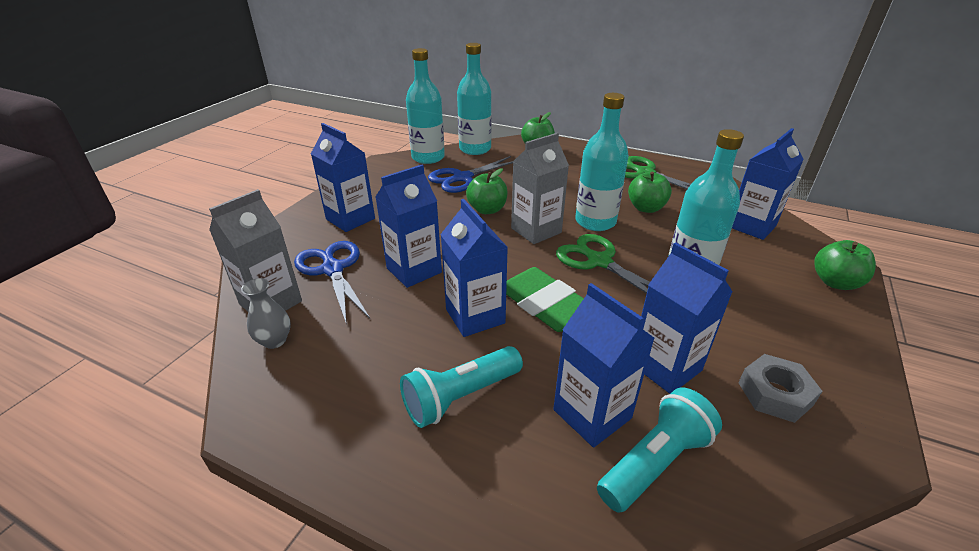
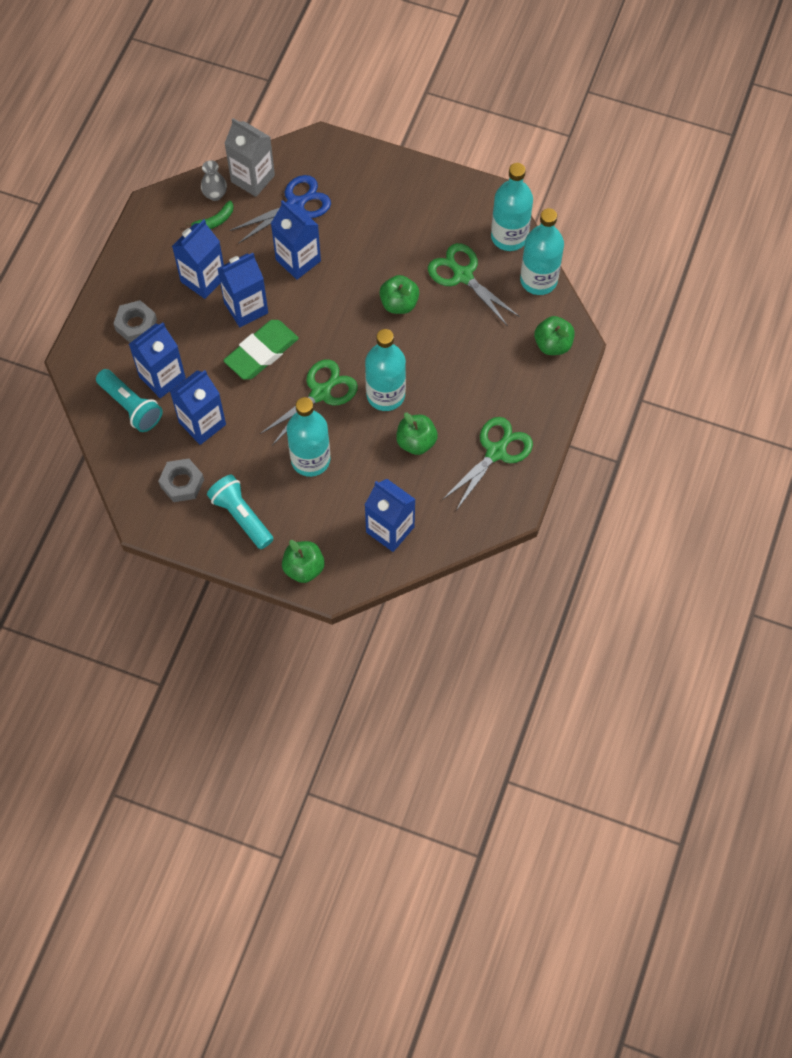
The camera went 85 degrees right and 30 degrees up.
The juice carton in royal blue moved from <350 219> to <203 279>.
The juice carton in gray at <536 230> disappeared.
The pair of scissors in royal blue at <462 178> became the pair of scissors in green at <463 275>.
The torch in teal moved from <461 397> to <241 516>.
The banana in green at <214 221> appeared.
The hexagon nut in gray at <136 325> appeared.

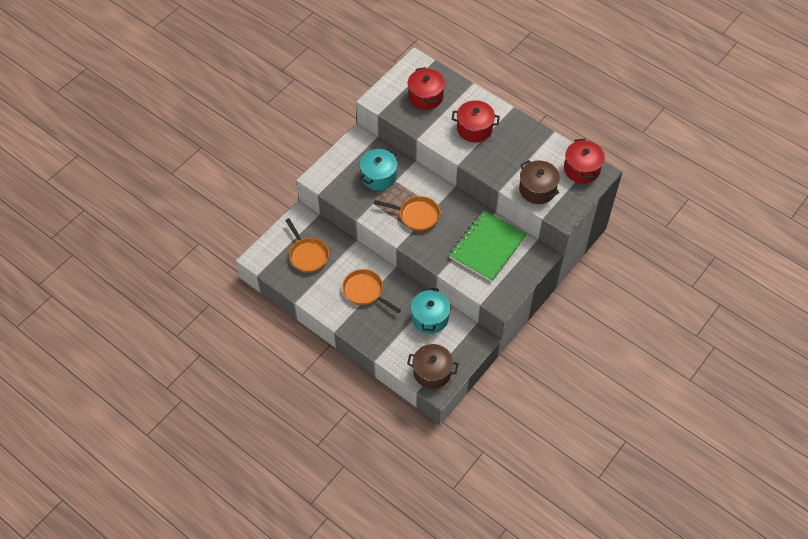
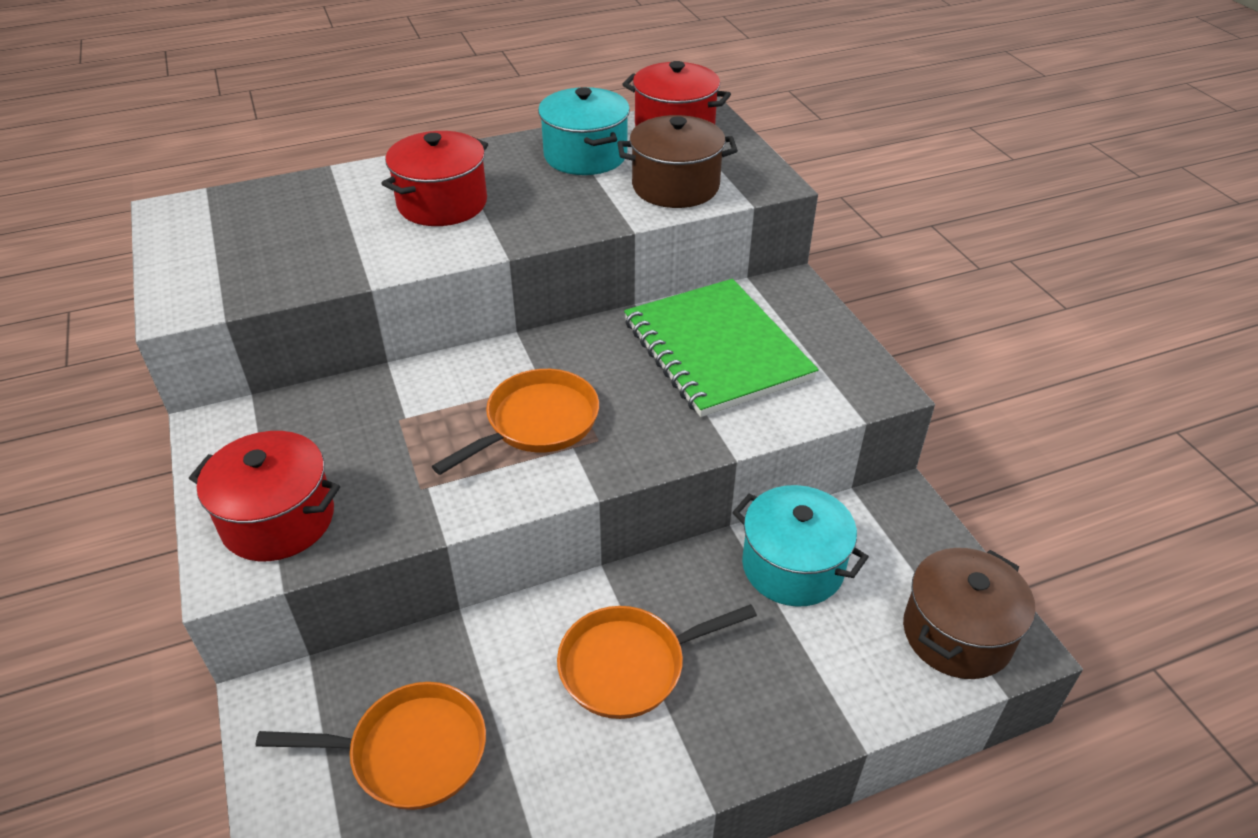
The camera went 60 degrees left and 15 degrees down.
The stockpot in crimson moved from <425 96> to <278 519>.
The stockpot in teal moved from <379 176> to <585 155>.

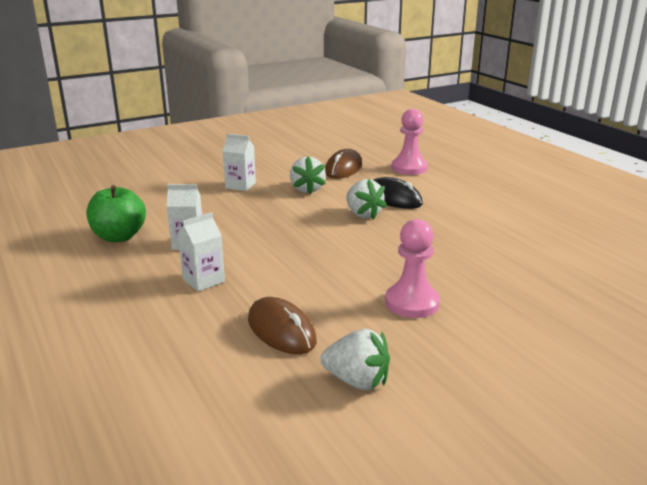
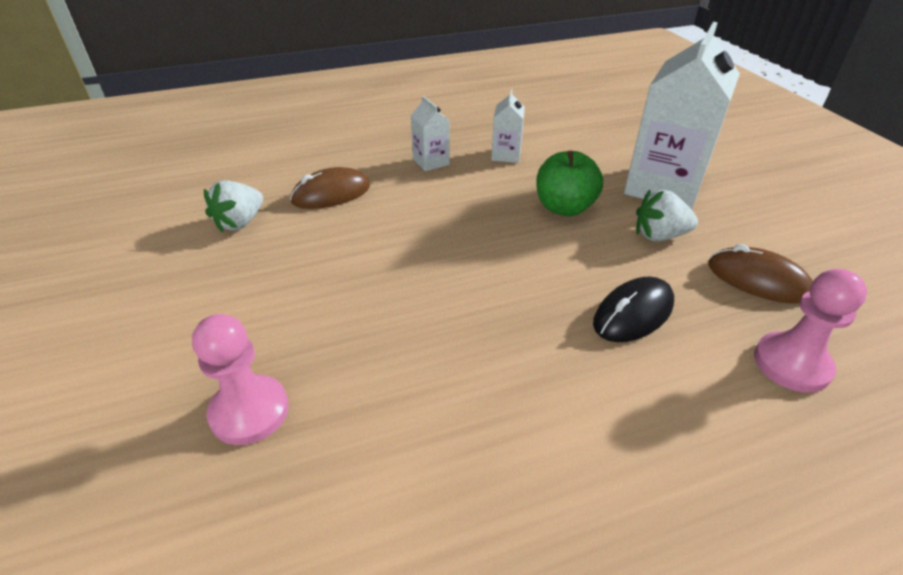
The camera went 100 degrees right and 15 degrees up.
The juice carton in white at <240 185> changed to 2.19 times the size.
The strawberry in white at <363 214> disappeared.
The toy apple in green moved from <119 237> to <564 208>.
The game pawn in rose-pink moved from <412 303> to <249 411>.

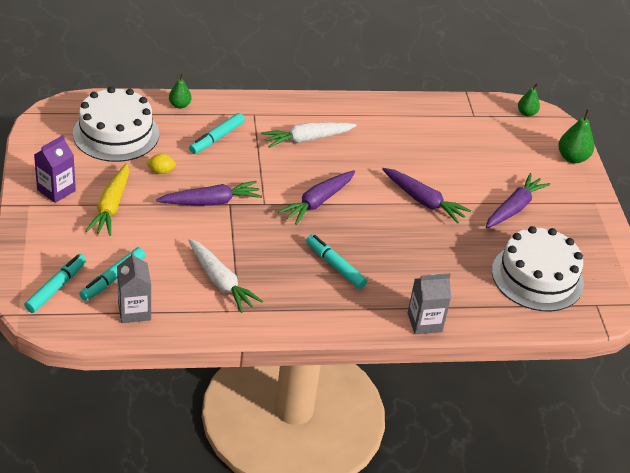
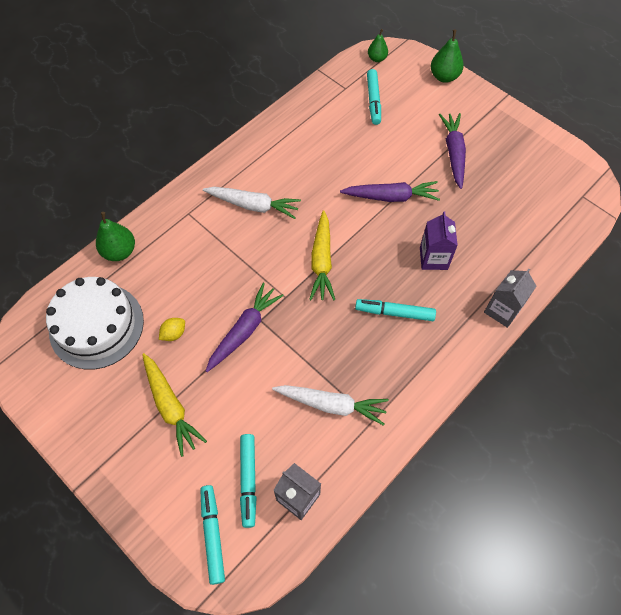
The camera went 35 degrees left and 20 degrees up.
The toy pear in green at <180 105> changed to 1.54 times the size.
The marker pen in teal moved from <216 138> to <373 101>.
The toy carrot in white at <307 139> turned 105 degrees counterclockwise.
The juice carton in royal purple moved from <56 190> to <433 258>.
The toy carrot in royal purple at <318 202> became the toy carrot in bright yellow at <322 261>.
The gateau in white at <537 277> disappeared.

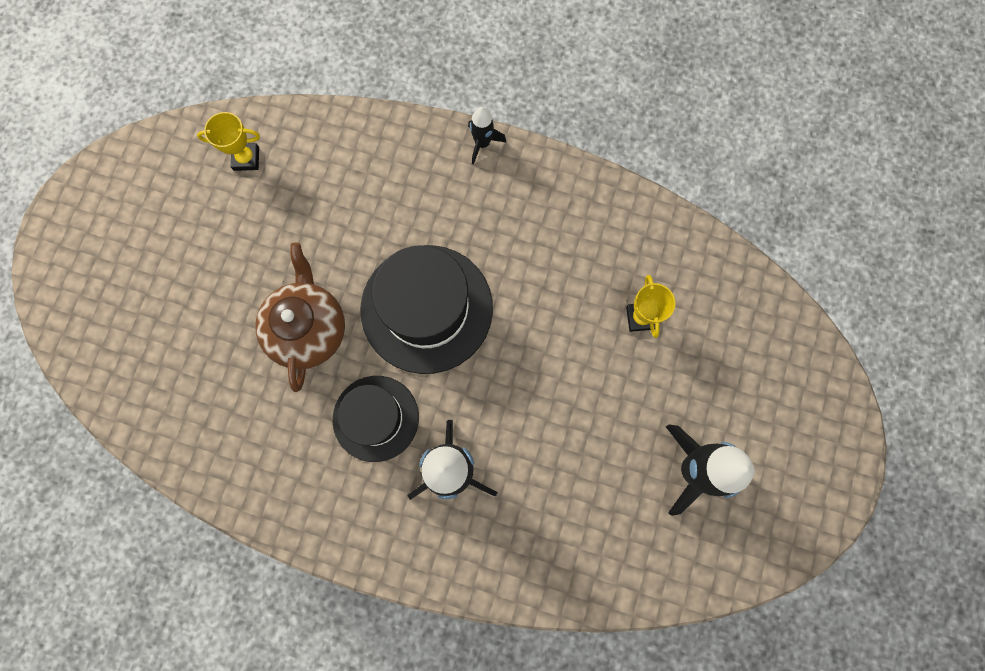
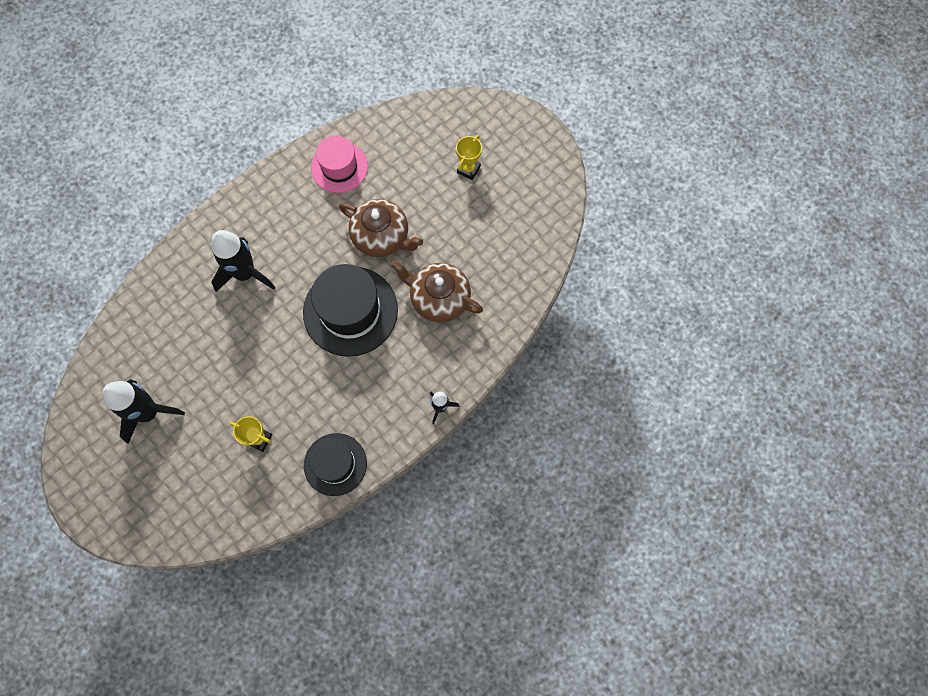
The camera went 120 degrees right and 5 degrees down.
The award cup in bright yellow moved from <246 159> to <468 169>.
The tall hat in black moved from <376 418> to <335 464>.
The tall hat in rose-pink at <339 167> appeared.
The teapot in dark brown at <439 298> appeared.

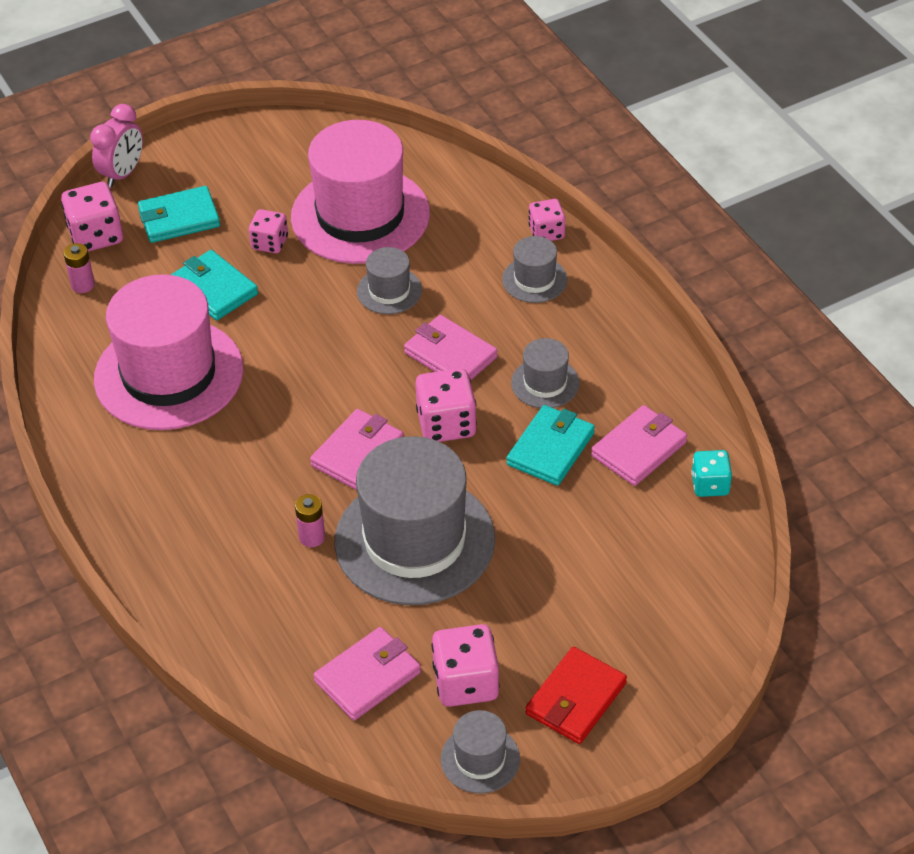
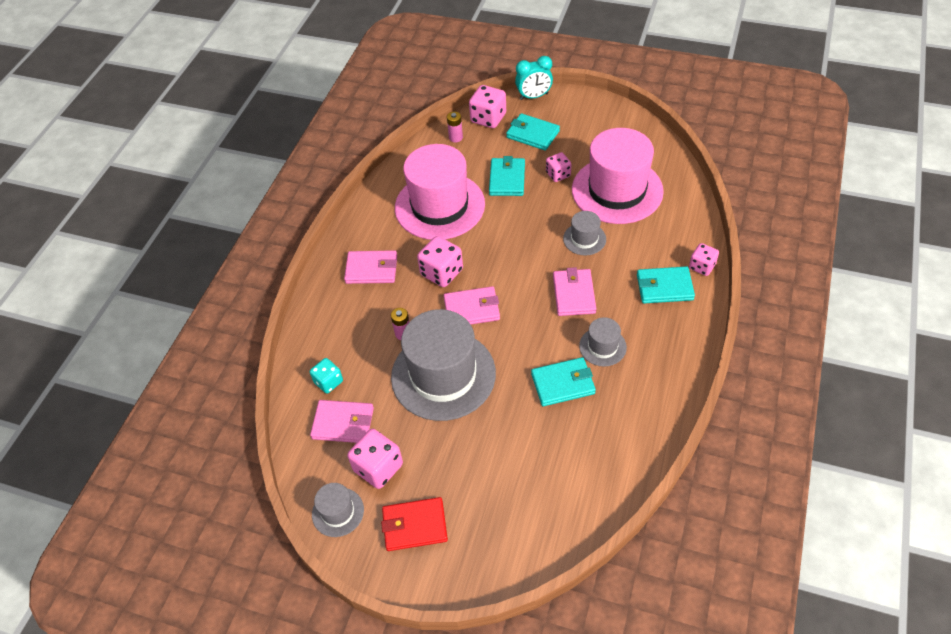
The camera went 50 degrees right and 5 degrees up.
The bedside clock in rose-pink at <122 174> became the bedside clock in teal at <534 96>.
The tall hat in gray at <534 279> was replaced by the card wallet in teal at <664 287>.
The die in rose-pink moved from <446 424> to <441 272>.
The card wallet in rose-pink moved from <639 449> to <371 269>.
The die in teal moved from <710 485> to <328 382>.

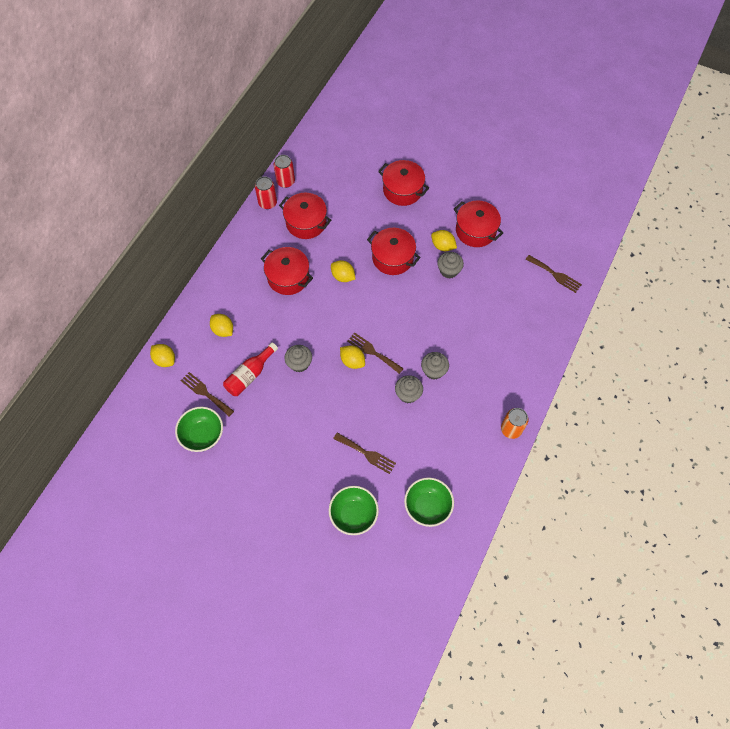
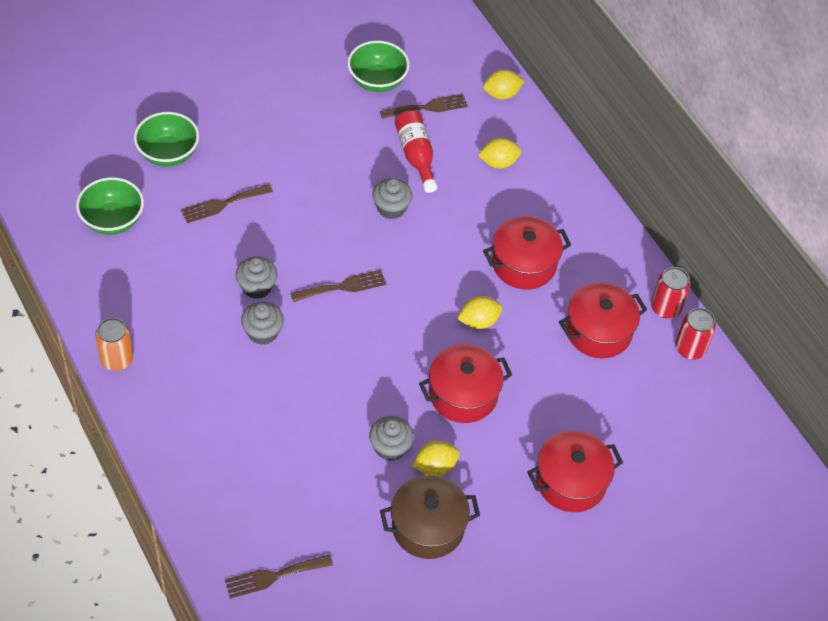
The camera went 120 degrees right and 10 degrees down.
The stockpot in crimson at <475 231> became the stockpot in dark brown at <428 527>.
The lemon in bright yellow at <352 361> disappeared.

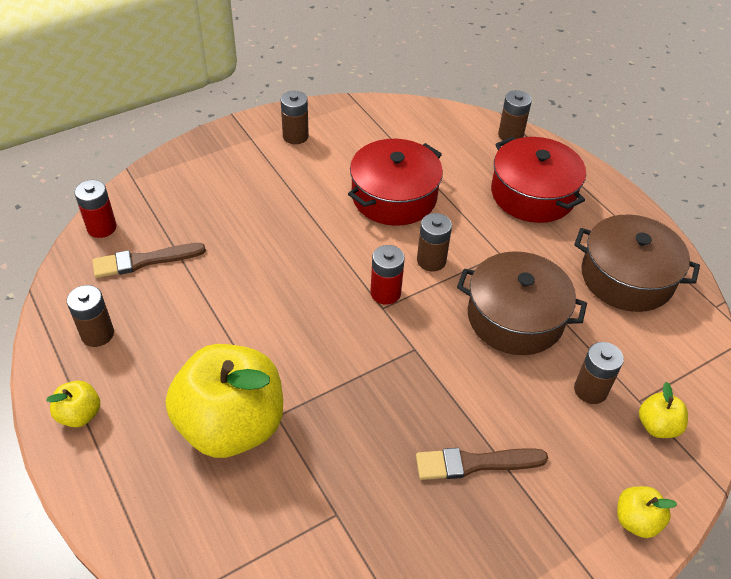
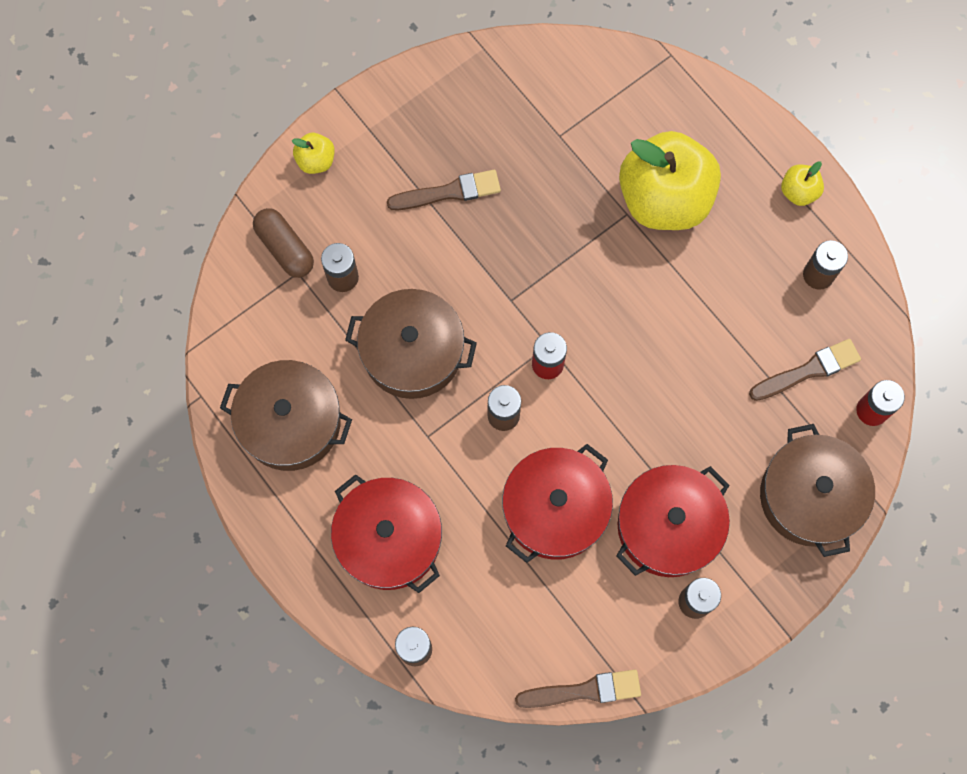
The camera went 175 degrees right and 25 degrees up.
The toy apple in bright yellow at <657 426> was replaced by the pill in dark brown at <285 248>.
The stockpot in dark brown at <810 496> appeared.
The stockpot in crimson at <668 526> appeared.
The brush in dark brown at <584 690> appeared.

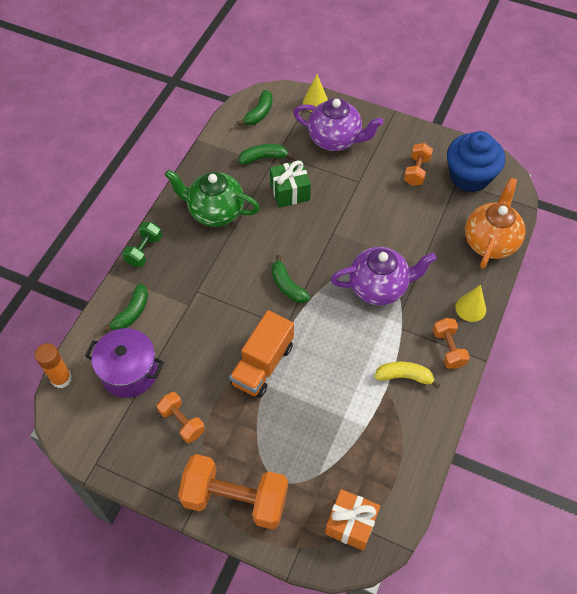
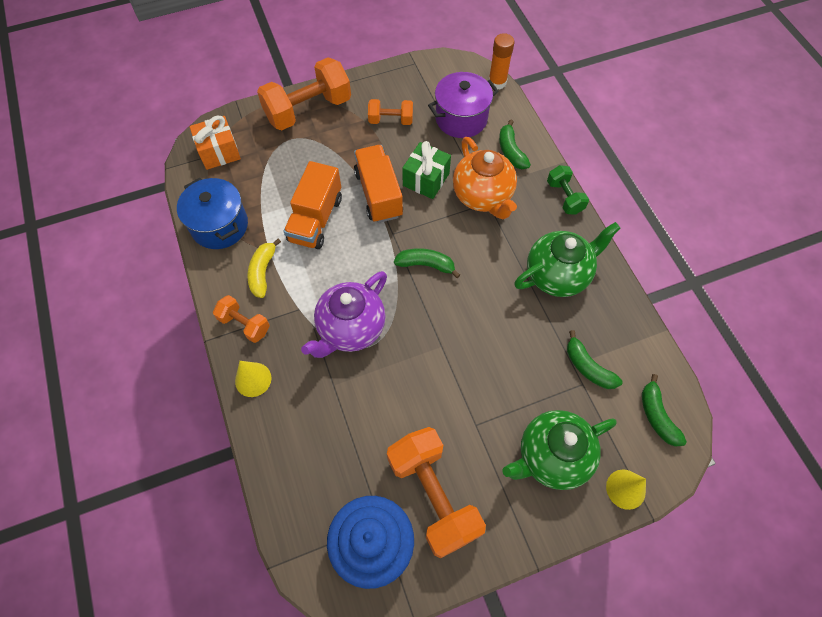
The camera went 135 degrees right and 5 degrees up.
The teapot in royal purple at <335 139> became the teapot in green at <551 456>.
The dumbbell in orange-coloured at <416 171> changed to 1.91 times the size.
The banana in green at <264 158> turned 105 degrees clockwise.
The present in green moved from <290 192> to <426 179>.
The teapot in orange-coloured moved from <490 242> to <483 196>.
The banana in bright yellow at <404 376> turned 135 degrees clockwise.
The truck in orange-coloured at <316 219> appeared.
The stockpot in royal blue at <219 225> appeared.

